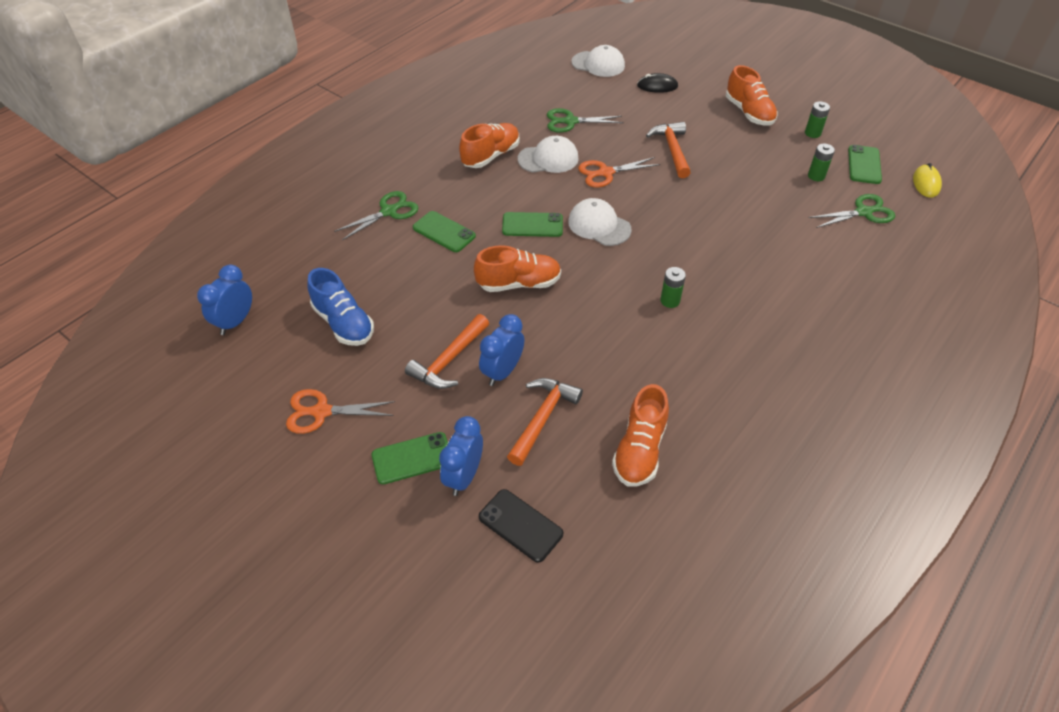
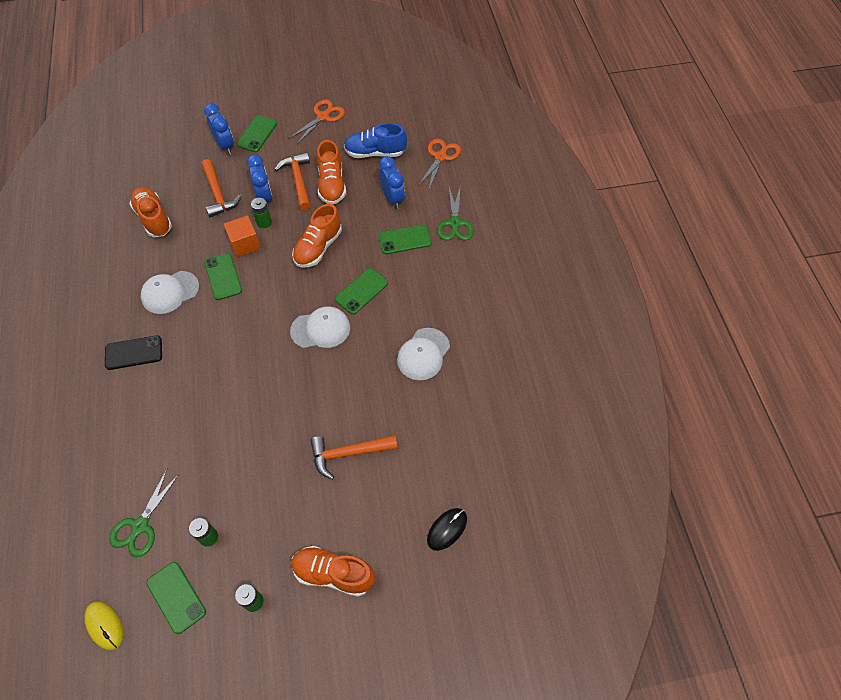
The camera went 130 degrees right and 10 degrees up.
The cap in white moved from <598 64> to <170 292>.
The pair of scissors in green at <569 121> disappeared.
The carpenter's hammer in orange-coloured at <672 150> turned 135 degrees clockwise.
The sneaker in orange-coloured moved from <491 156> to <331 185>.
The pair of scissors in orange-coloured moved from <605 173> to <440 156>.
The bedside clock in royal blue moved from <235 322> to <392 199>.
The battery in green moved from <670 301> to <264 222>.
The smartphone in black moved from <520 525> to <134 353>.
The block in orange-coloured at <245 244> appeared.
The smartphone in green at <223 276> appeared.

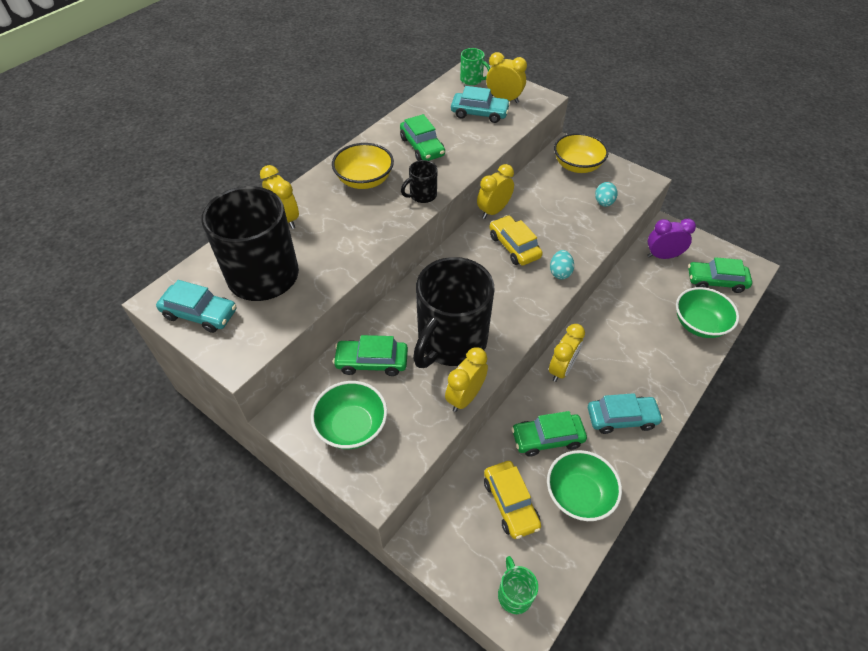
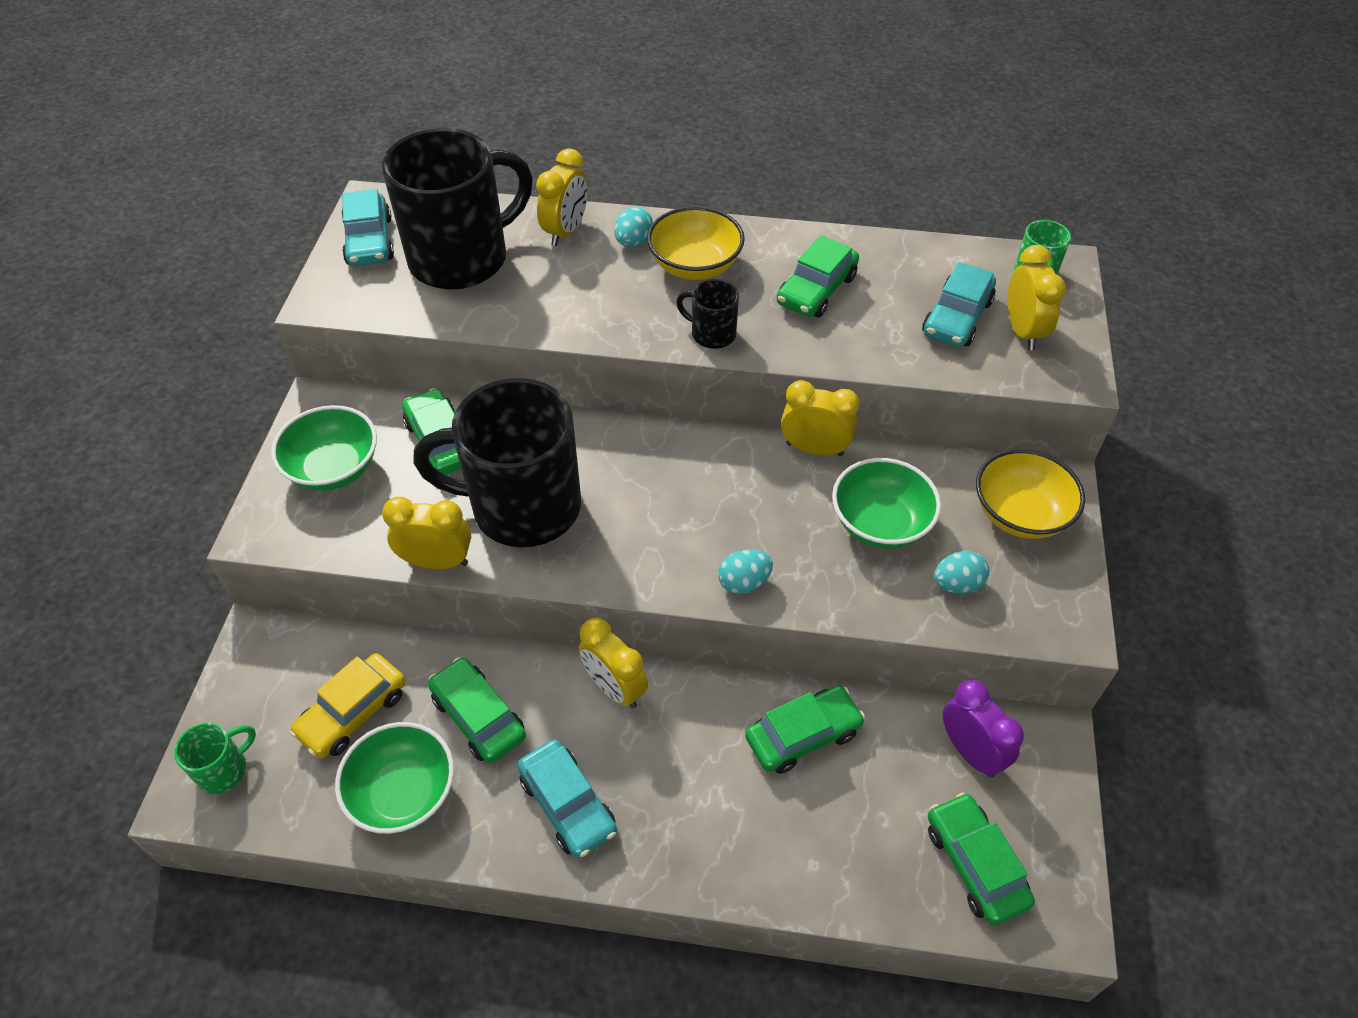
The camera went 60 degrees right and 0 degrees up.
The car in teal at <479 113> turned 45 degrees clockwise.
The car in bright yellow at <514 246> disappeared.
The deep dish in green moved from <699 324> to <880 523>.
The bedside clock in bright yellow at <561 369> turned 45 degrees clockwise.
The egg shape in teal at <633 242> appeared.
The car in green at <803 735> appeared.

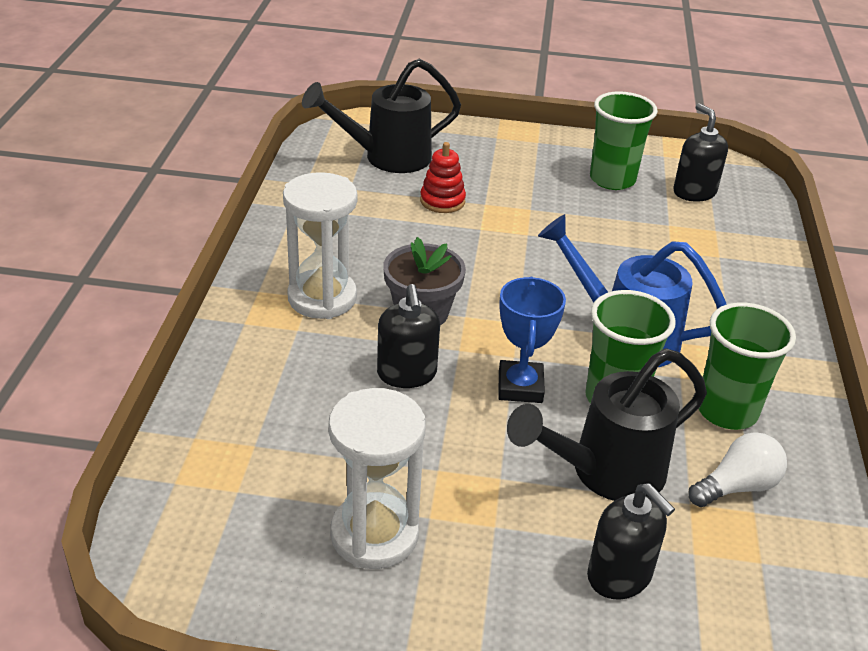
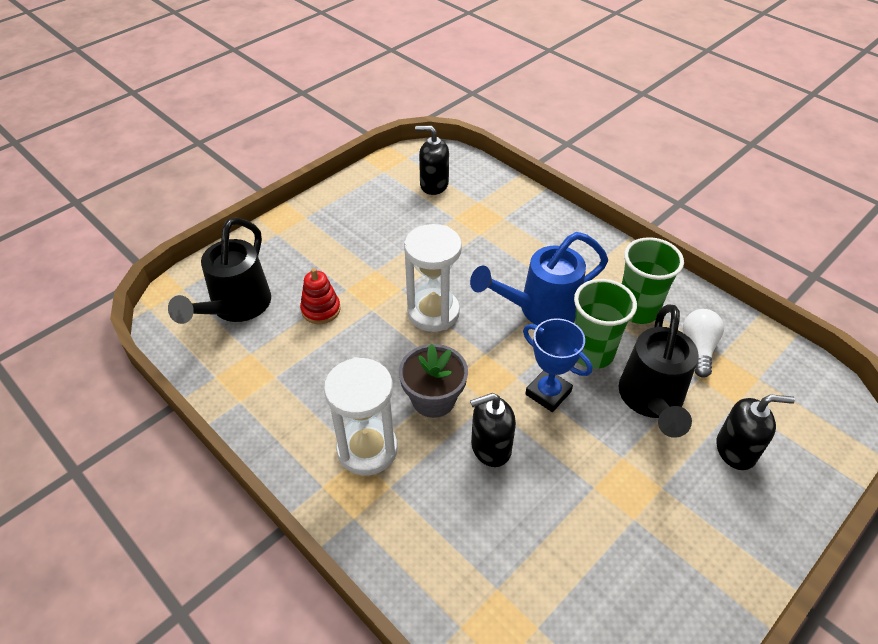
The camera went 50 degrees left and 10 degrees up.
The beaker in green at <612 179> disappeared.
The soap pump in black at <407 374> turned 135 degrees clockwise.
The sandglass in white moved from <374 535> to <433 312>.

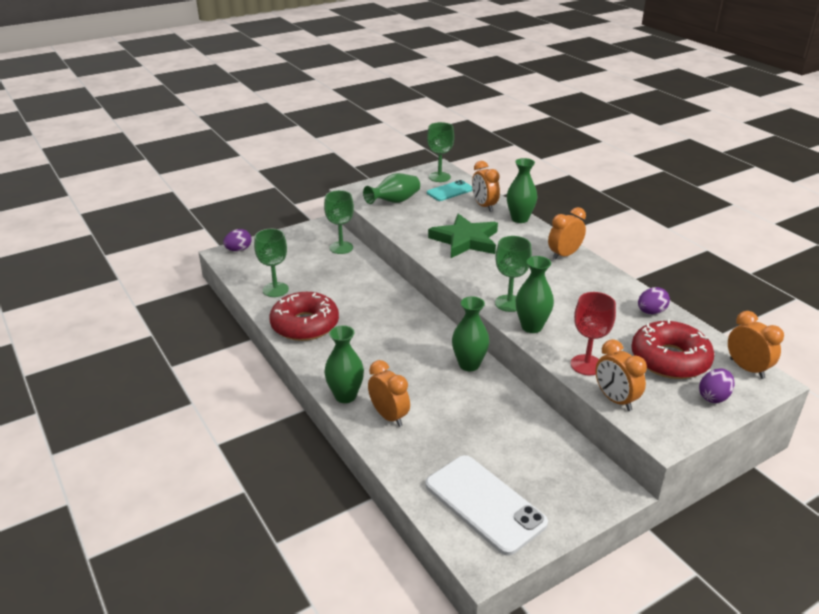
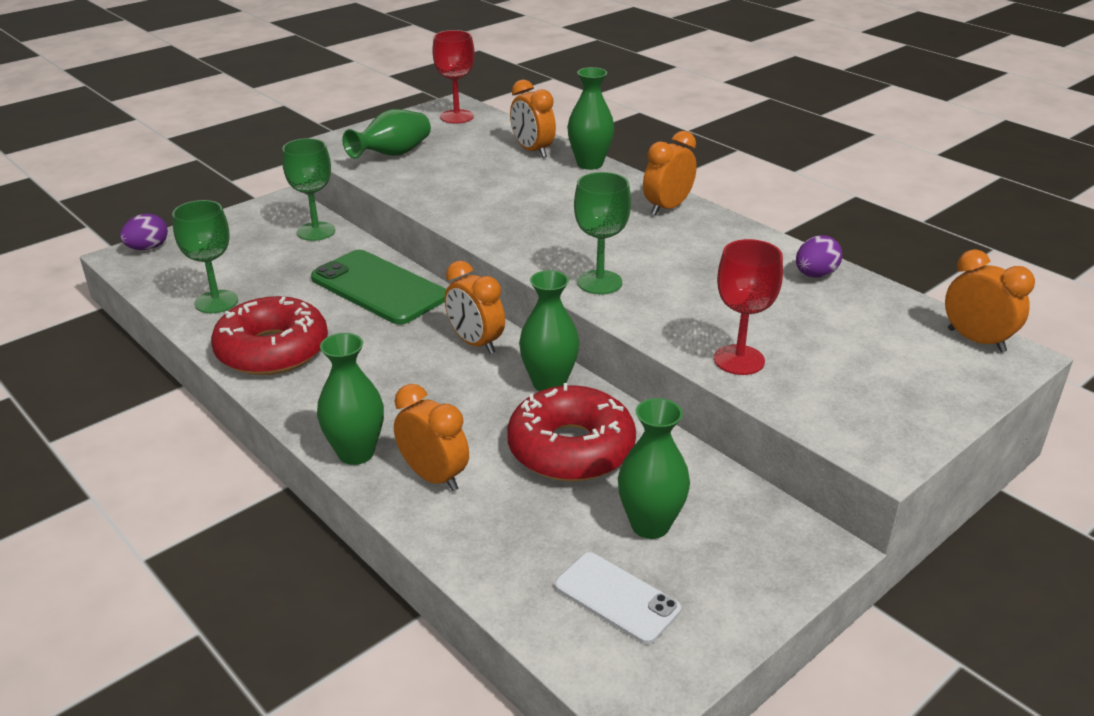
The camera went 10 degrees left and 0 degrees up.
The chalice in green at <439 177> became the chalice in crimson at <456 117>.
The smartphone in teal at <450 191> disappeared.
The five-pointed star in green at <465 240> disappeared.
The tall vase in green moved from <531 327> to <650 525>.
The glazed donut in crimson moved from <669 359> to <571 449>.
The bedside clock in orange-coloured moved from <615 400> to <475 343>.
The egg shape in royal purple at <713 397> disappeared.
The smartphone in white at <484 504> changed to 0.59 times the size.
The smartphone in green at <379 288> appeared.

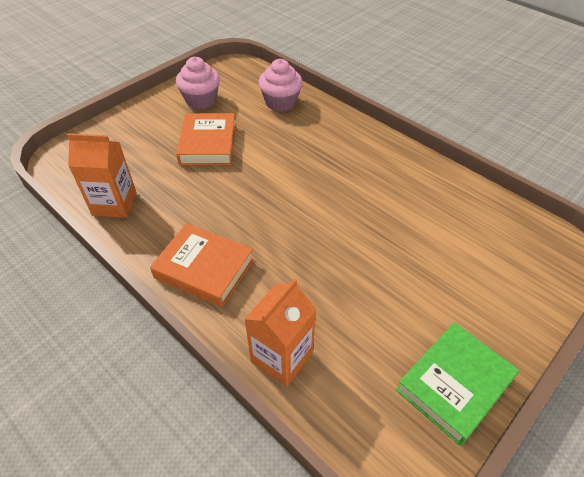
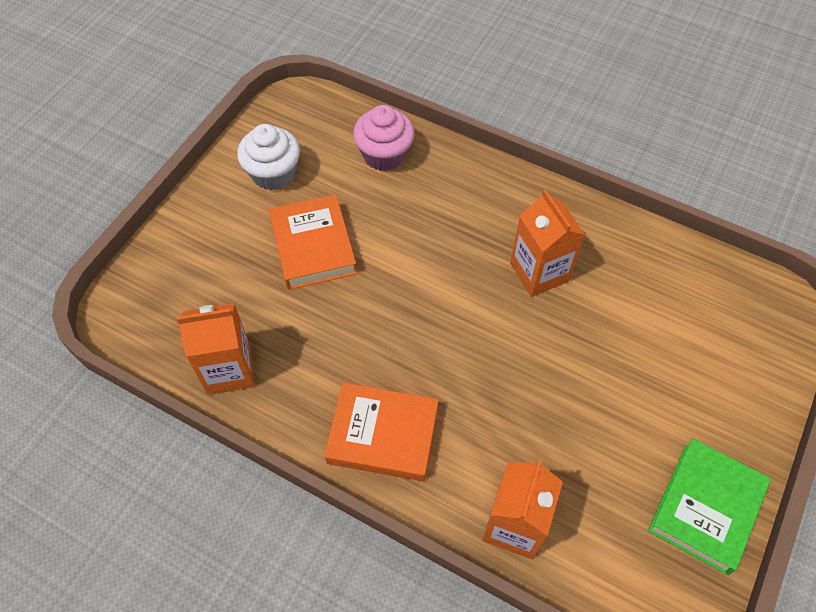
The camera went 15 degrees left and 10 degrees up.
The fairy cake in rose-pink at <201 100> became the fairy cake in white at <273 173>.
The juice carton in orange-coloured at <539 272> appeared.

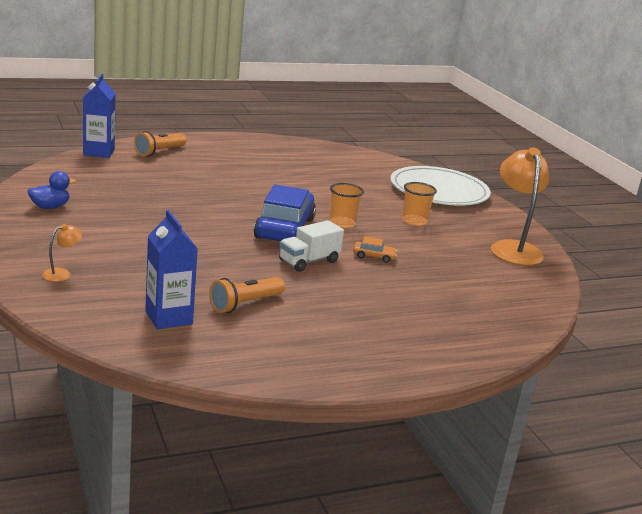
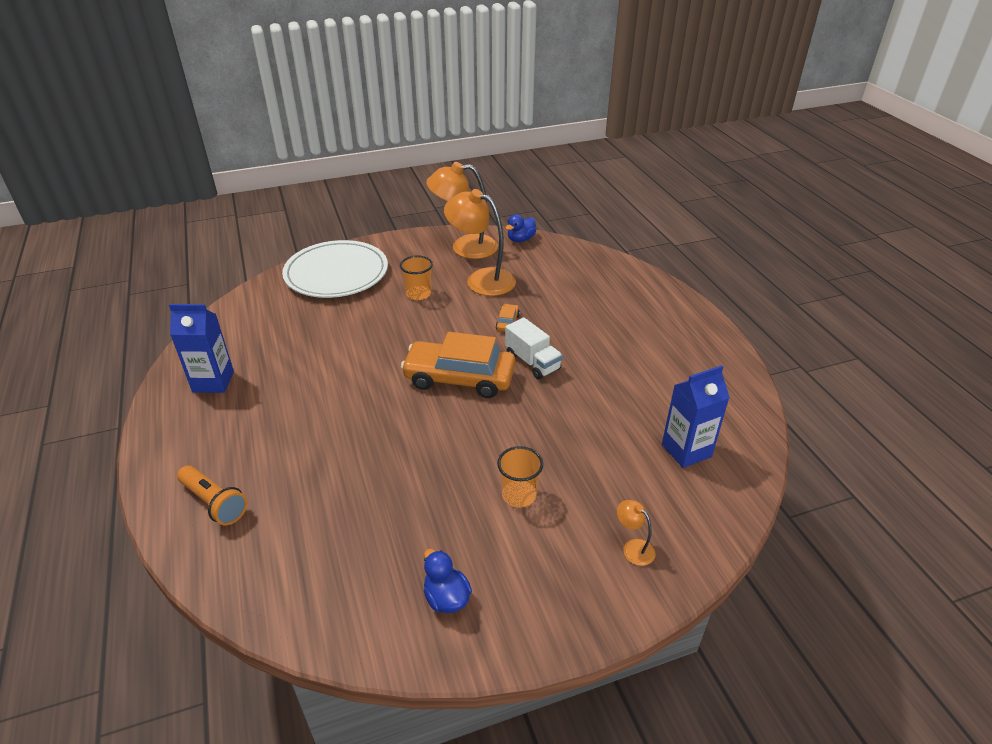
The camera went 85 degrees left and 15 degrees up.
The juice carton in royal blue moved from <99 152> to <213 382>.
The beaker in orange-coloured moved from <342 223> to <519 495>.
The car in royal blue at <284 228> became the car in orange-coloured at <459 378>.
The torch in orange-coloured at <245 304> disappeared.
The reading lamp in orange-coloured at <481 279> appeared.
The rubber duck in royal blue at <520 239> appeared.

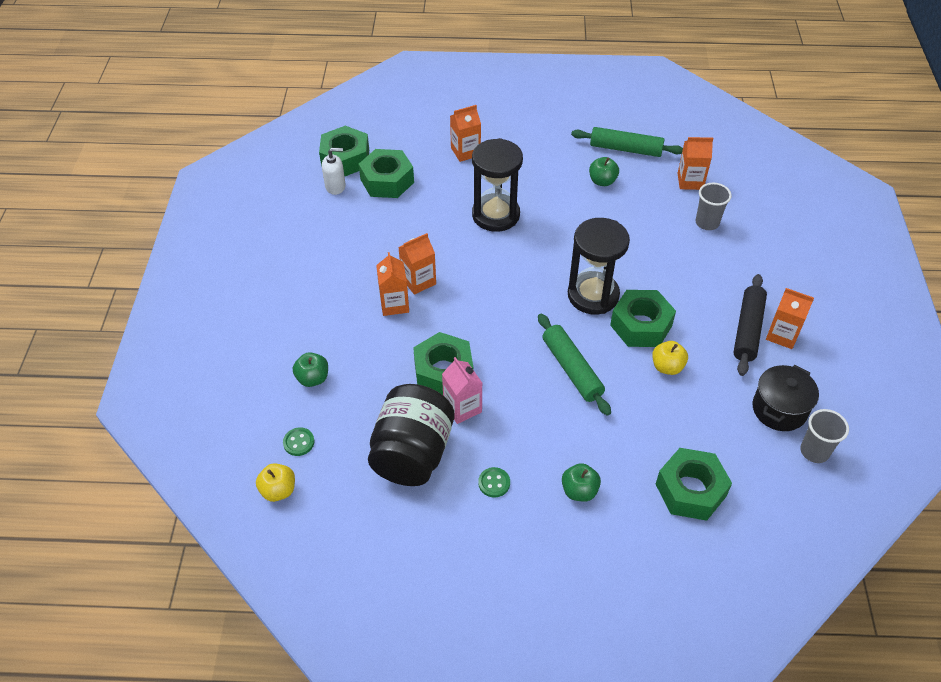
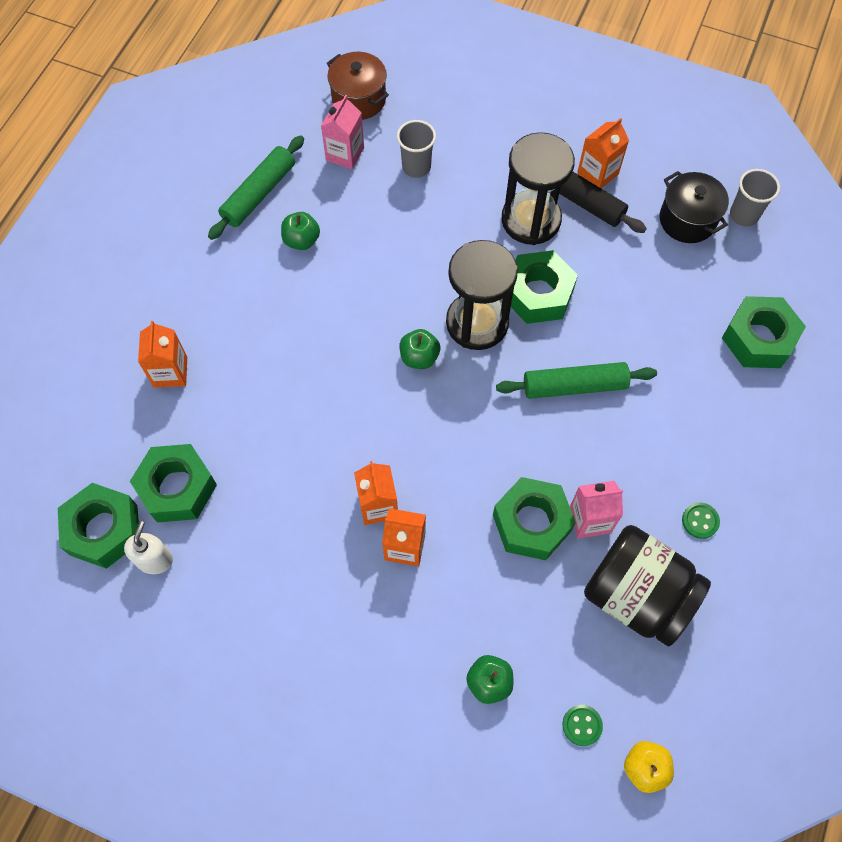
The camera went 70 degrees left and 15 degrees up.
The juice carton in orange-coloured at <690 181> became the juice carton in rose-pink at <345 154>.
The sandglass in black moved from <495 215> to <531 220>.
The toy apple in bright yellow at <667 367> disappeared.
The toy apple in green moved from <579 491> to <419 357>.
The stockpot in dark brown at <359 99> appeared.

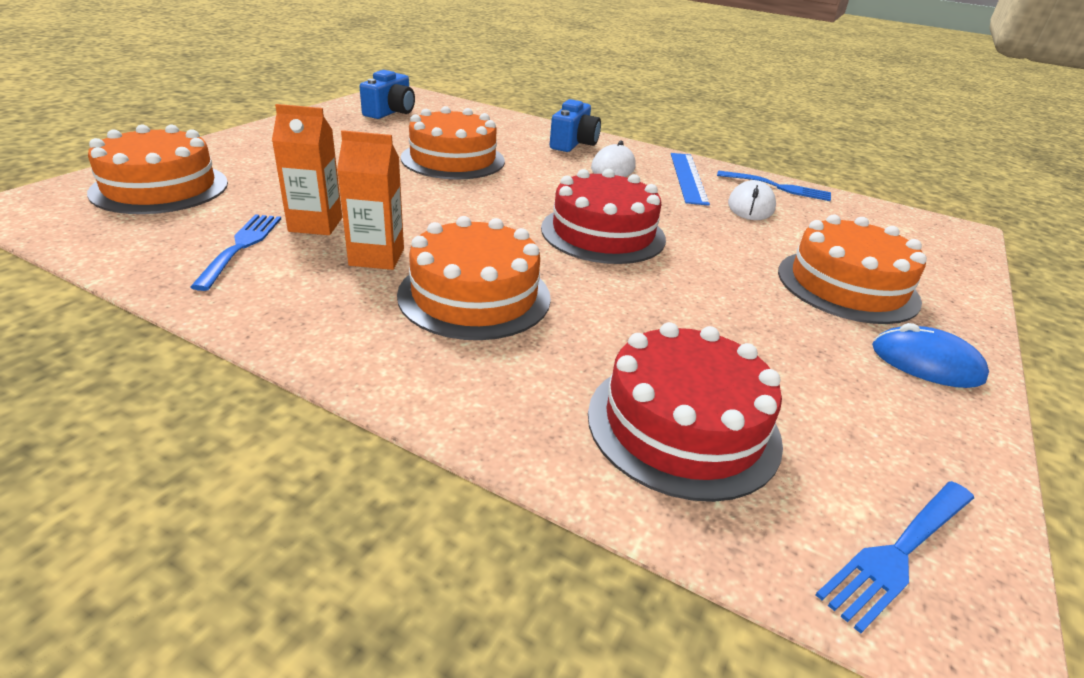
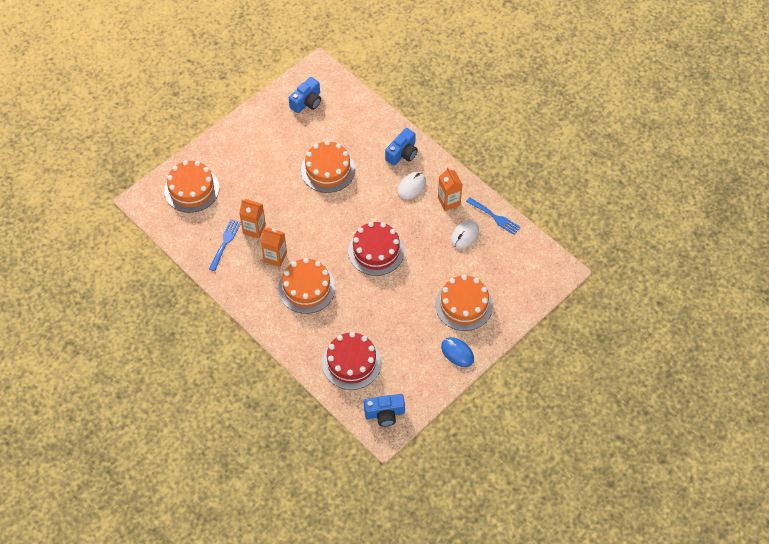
The camera went 20 degrees right and 25 degrees up.
The straightedge in royal blue at <688 177> was replaced by the juice carton in orange-coloured at <449 201>.
The fork in royal blue at <898 553> was replaced by the compact camera in royal blue at <384 413>.

